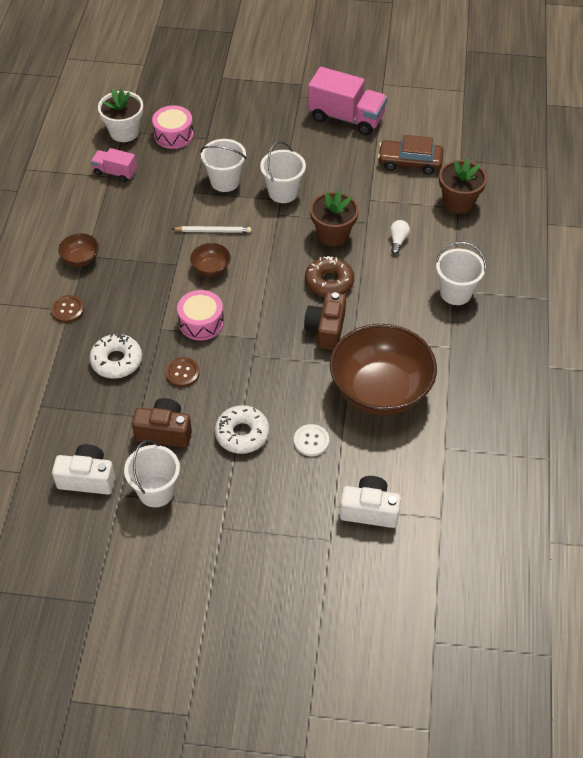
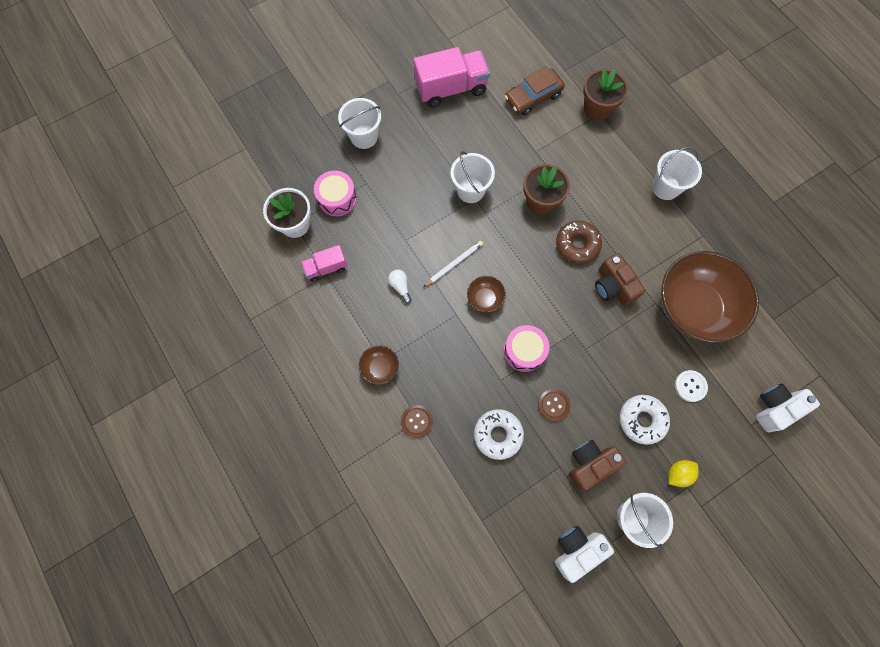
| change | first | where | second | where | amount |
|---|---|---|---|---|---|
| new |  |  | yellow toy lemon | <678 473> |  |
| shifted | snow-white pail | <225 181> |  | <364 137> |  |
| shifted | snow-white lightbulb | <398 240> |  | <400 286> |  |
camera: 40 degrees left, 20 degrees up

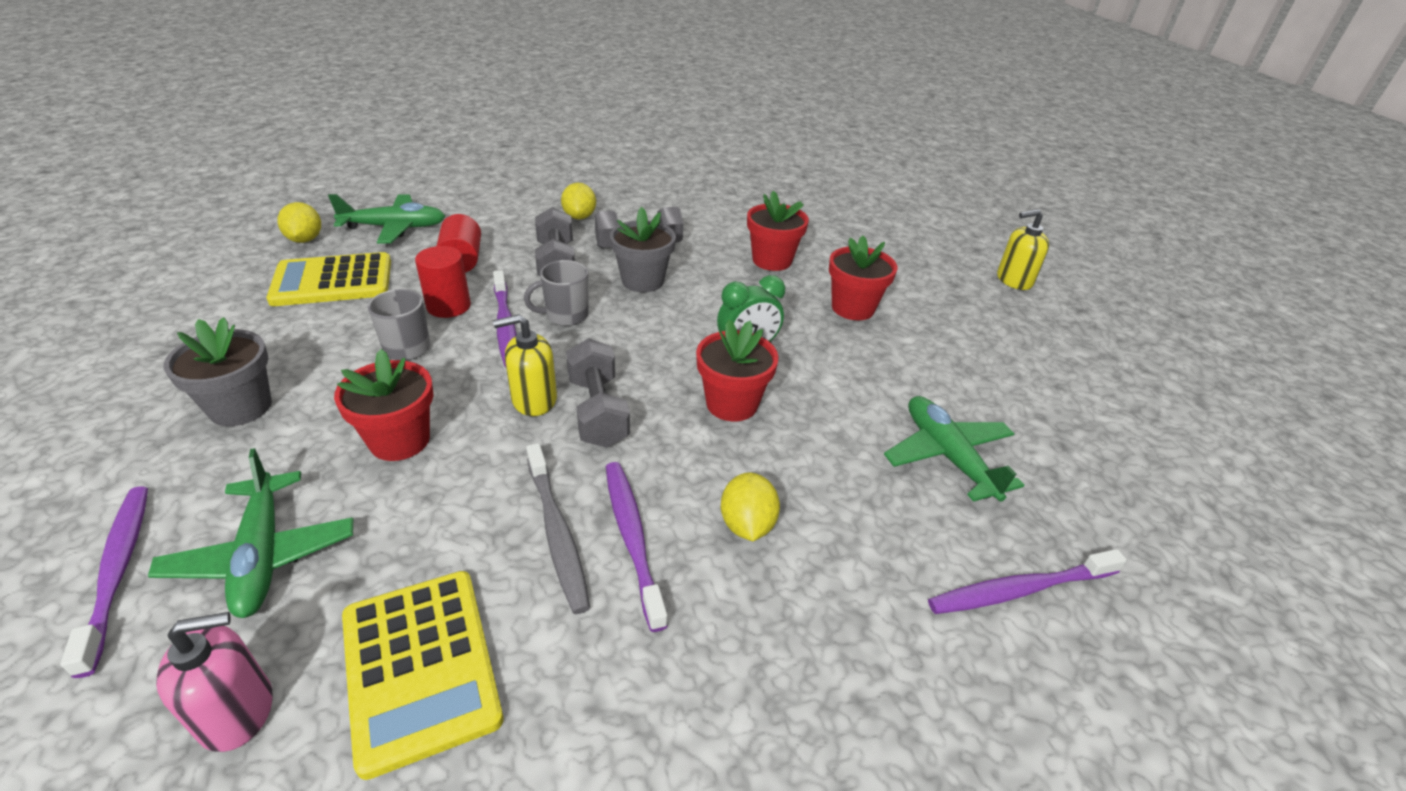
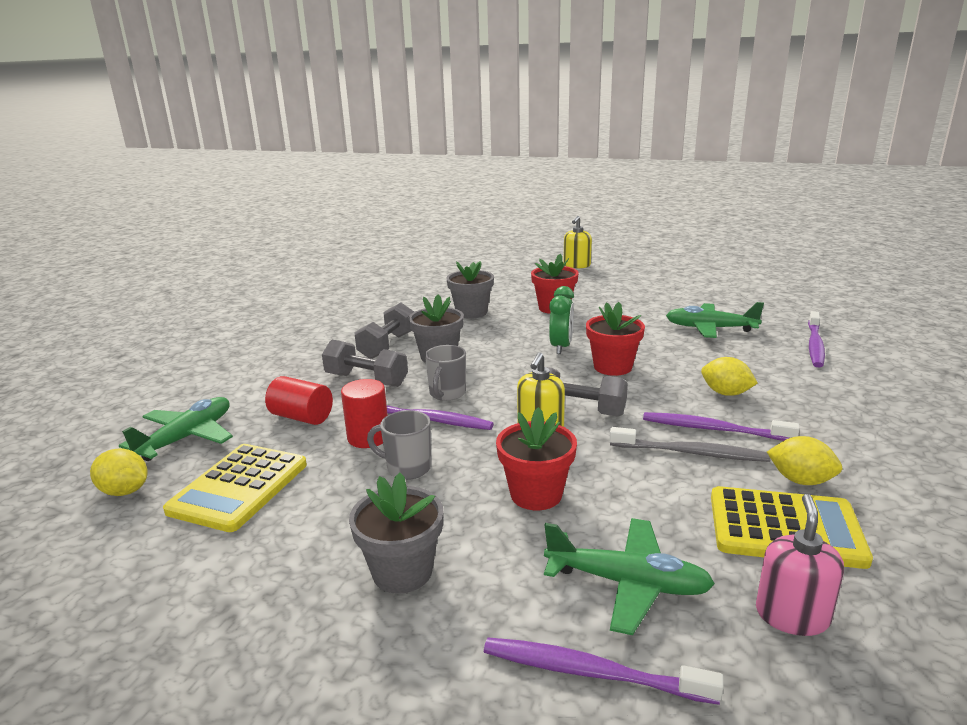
| change | first | where | second | where | amount |
|---|---|---|---|---|---|
| shifted | yellow toy lemon | <579 217> |  | <800 480> |  |
| repainted | red potted plant | <772 260> | ash-grey potted plant | <471 312> |  |
camera: 50 degrees left, 15 degrees down

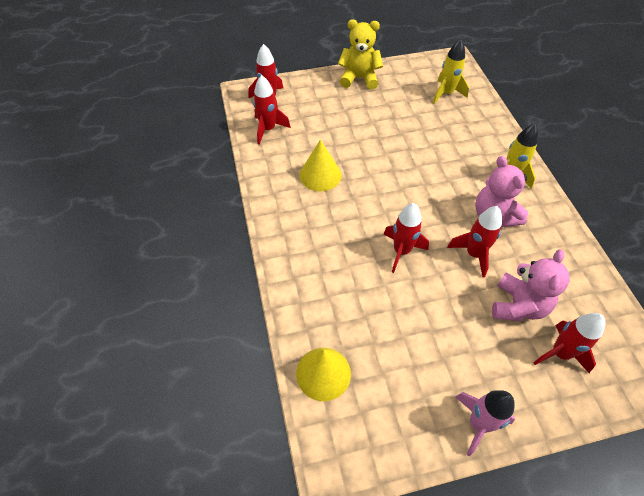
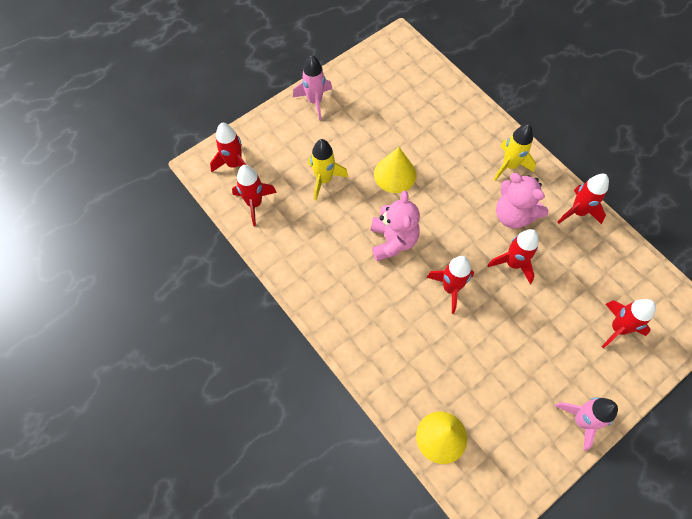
| change | first | where | second | where | amount |
|---|---|---|---|---|---|
| new |  |  | red spaceship | <578 212> |  |
| shifted | yellow solid cone | <320 175> |  | <395 174> |  |
| shifted | yellow spaceship | <446 94> |  | <324 179> |  |
| shifted | pink teddy bear | <518 305> |  | <393 241> |  |
| swapped | yellow teddy bear | <359 78> | pink spaceship | <315 101> |  |
camera: 25 degrees left, 10 degrees up

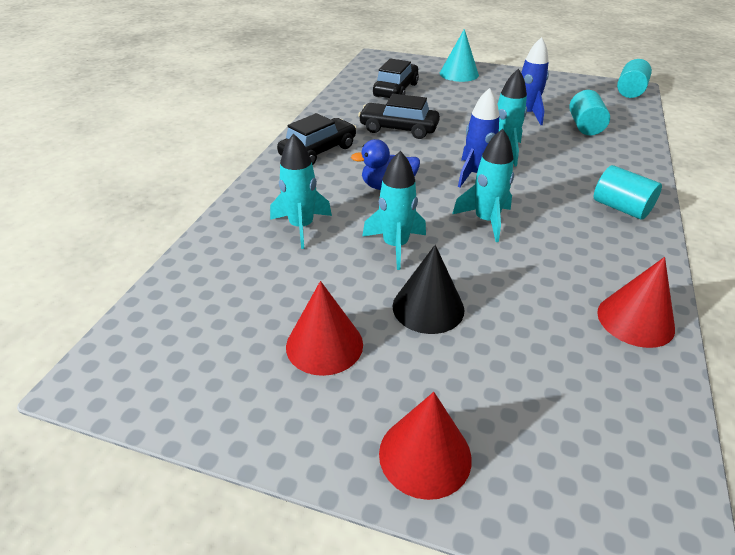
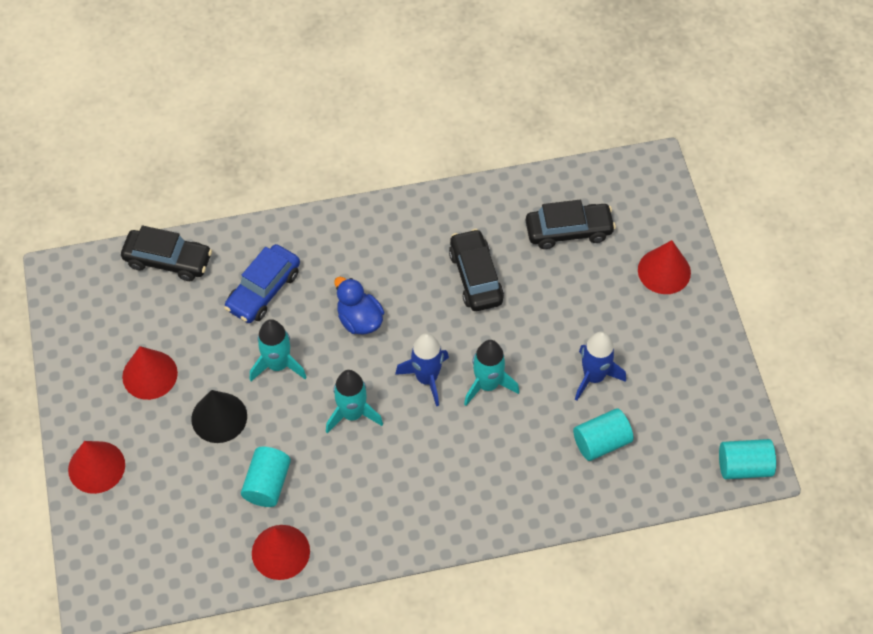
| change | first | where | second | where | amount |
|---|---|---|---|---|---|
| shifted | black car | <318 151> |  | <168 260> |  |
| shifted | turquoise cylinder shape | <621 208> |  | <267 484> |  |
| swapped | turquoise spaceship | <301 227> | blue car | <263 290> |  |
| repainted | turquoise solid cone | <459 74> | red solid cone | <664 271> |  |
camera: 60 degrees right, 20 degrees up

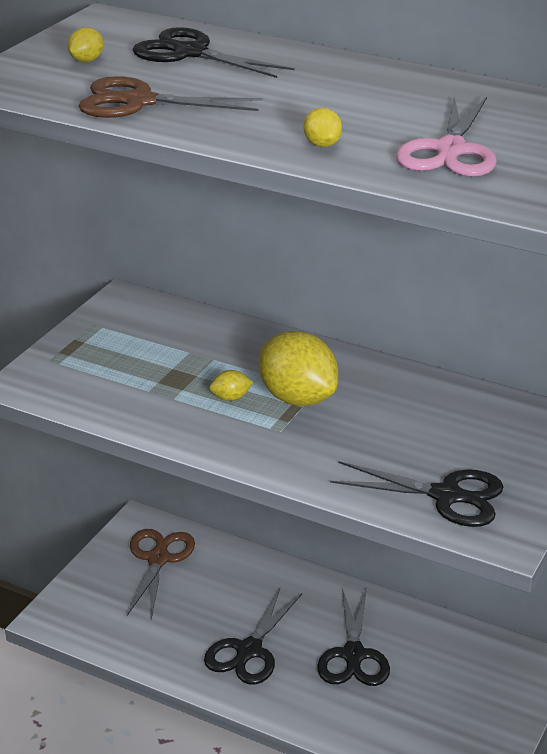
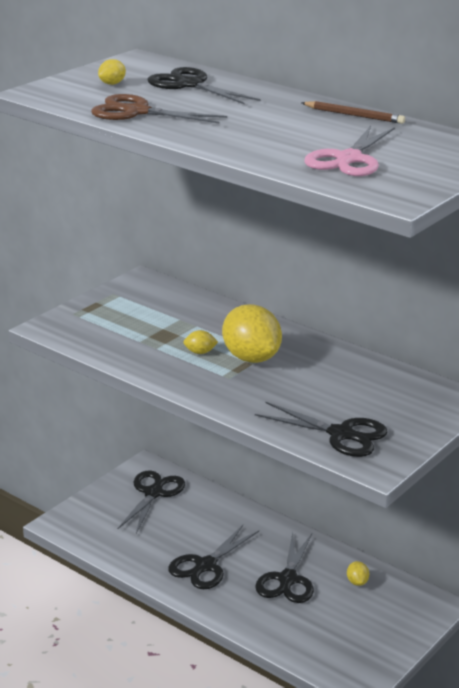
| change | first | where | second | where | amount |
|---|---|---|---|---|---|
| new |  |  | russet wooden pencil | <354 115> |  |
| shifted | yellow toy lemon | <322 144> |  | <357 582> |  |
| repainted | russet shears | <158 559> | black shears | <153 493> |  |
camera: 10 degrees right, 5 degrees down

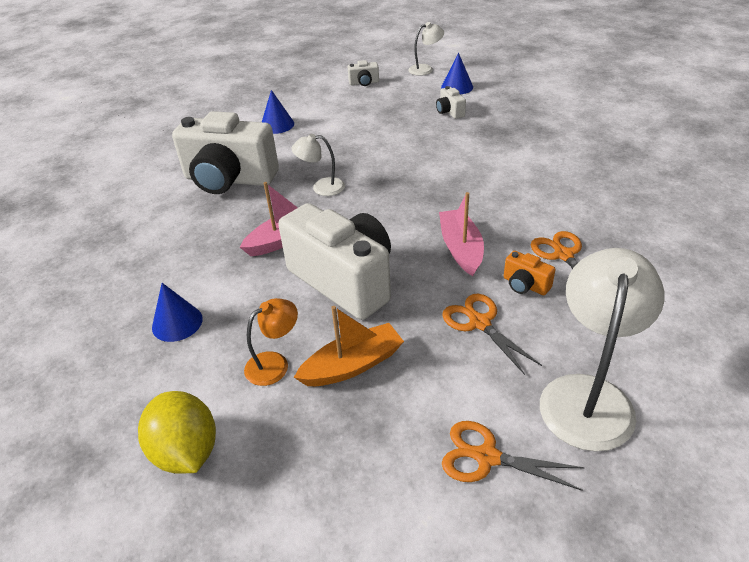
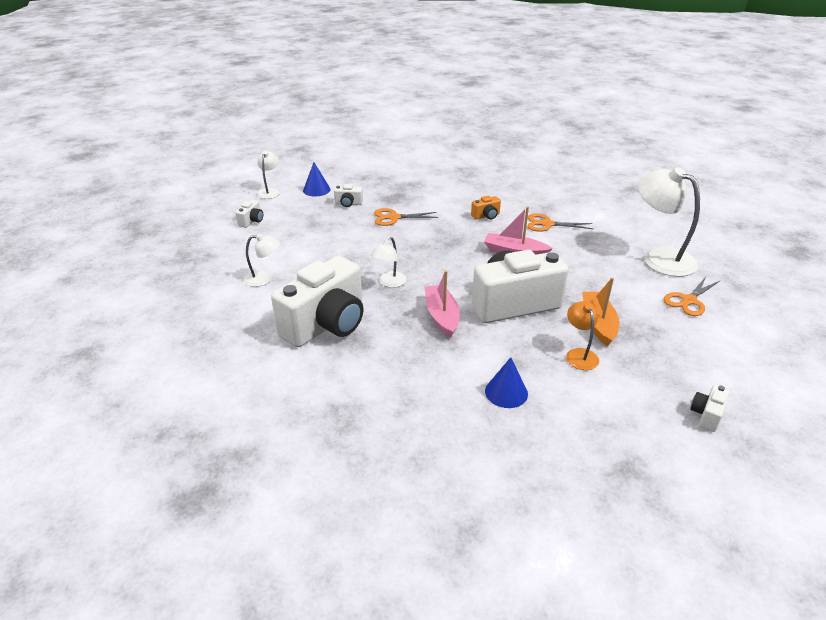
| change | first | where | second | where | amount |
|---|---|---|---|---|---|
| gone | yellow toy lemon | <186 451> |  |  |  |
| new |  |  | snow-white camera | <706 415> |  |
| shifted | orange-coloured shears | <480 323> |  | <394 217> |  |
| shifted | orange-coloured camera | <525 285> |  | <486 216> |  |
| swapped | blue solid cone | <277 125> | snow-white lamp | <264 279> |  |
camera: 65 degrees left, 5 degrees down

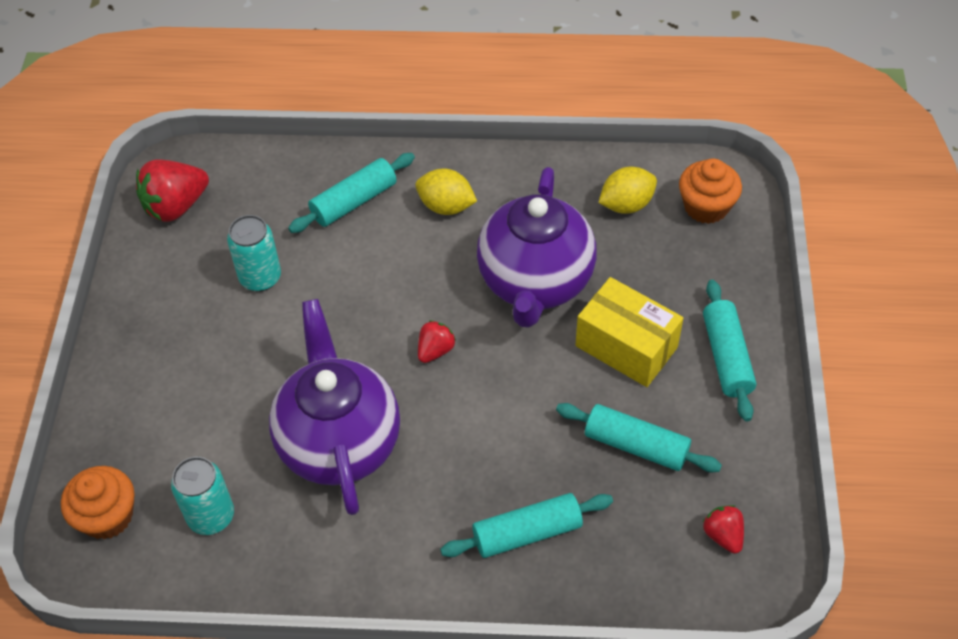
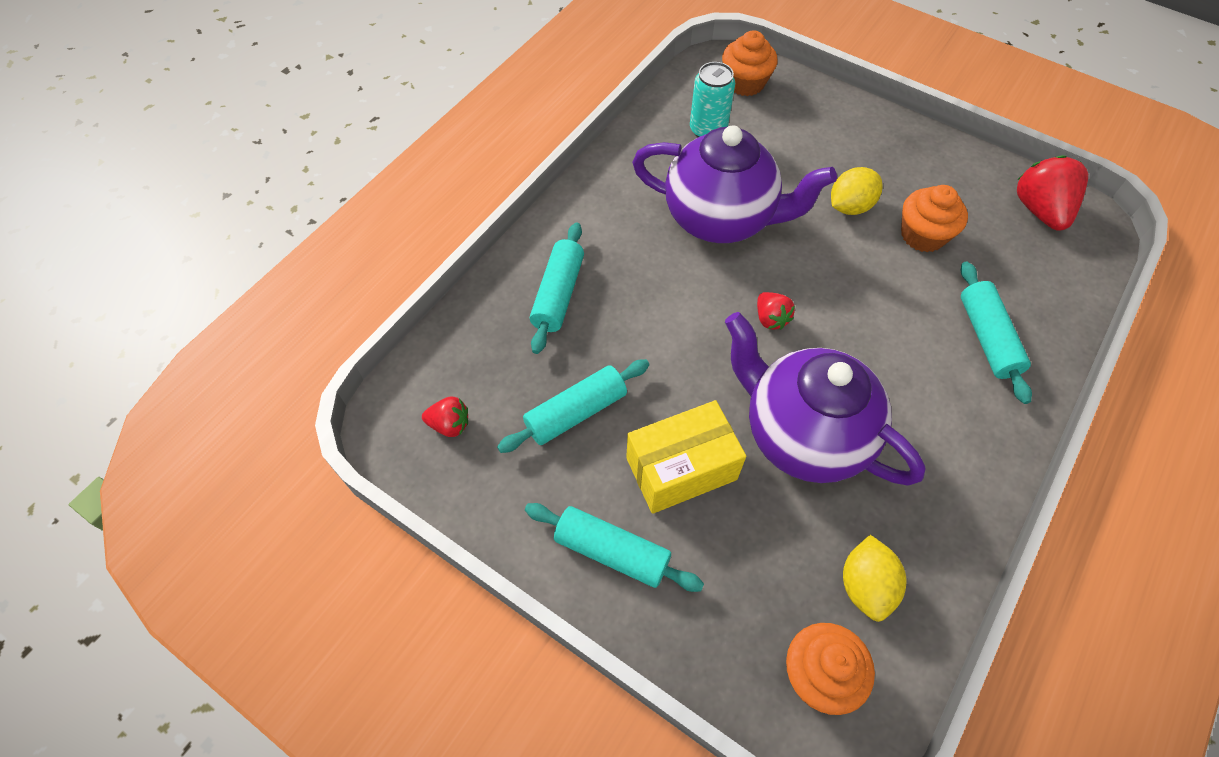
| change | first | where | second | where | amount |
|---|---|---|---|---|---|
| shifted | yellow toy lemon | <446 206> |  | <850 206> |  |
| swapped | turquoise soda can | <260 277> | orange-coloured cupcake | <922 235> |  |
camera: 120 degrees right, 5 degrees up

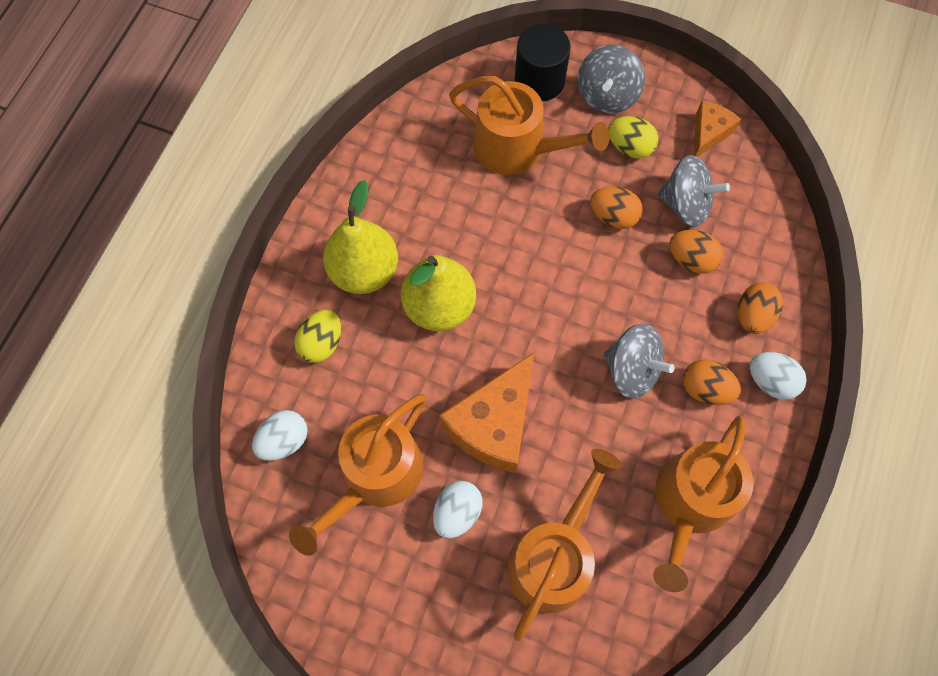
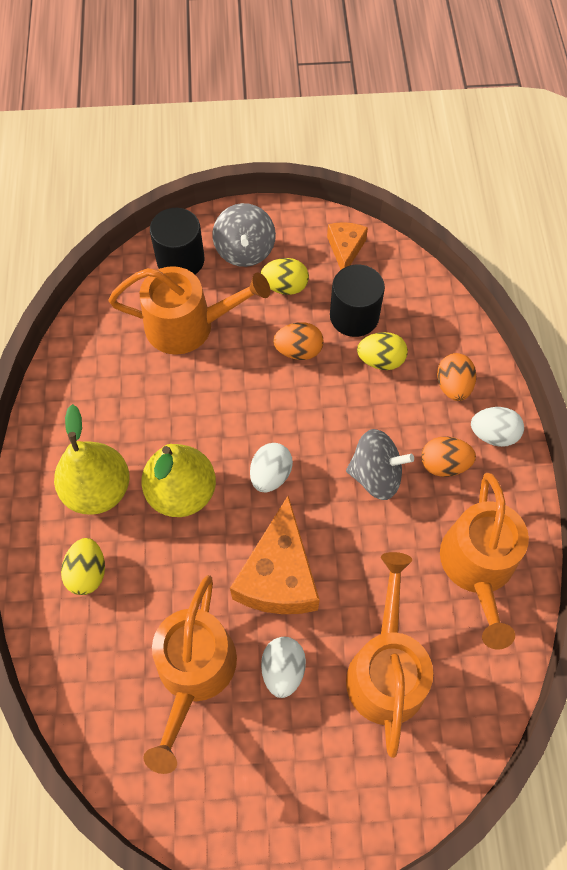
| change | first | where | second | where | amount |
|---|---|---|---|---|---|
| shifted | snow-white toy egg | <284 441> |  | <270 475> |  |
| swapped | ash-grey whirligig | <685 204> | black cylinder shape | <354 316> |  |
| repainted | orange-coloured toy egg | <691 259> | yellow toy egg | <380 360> |  |
camera: 25 degrees left, 5 degrees down

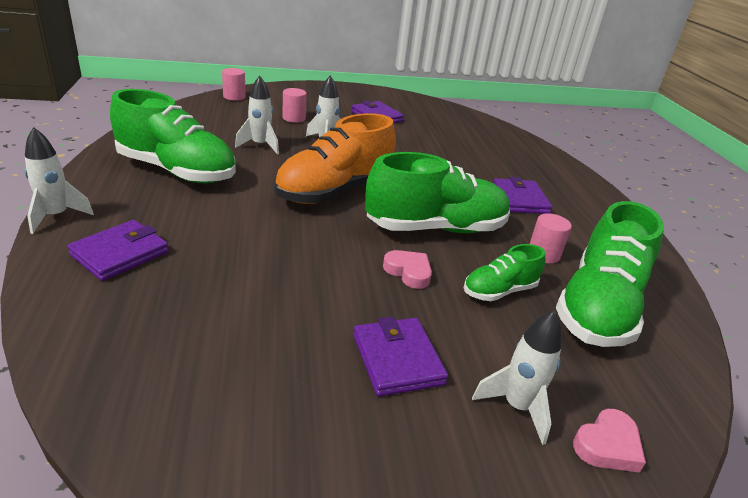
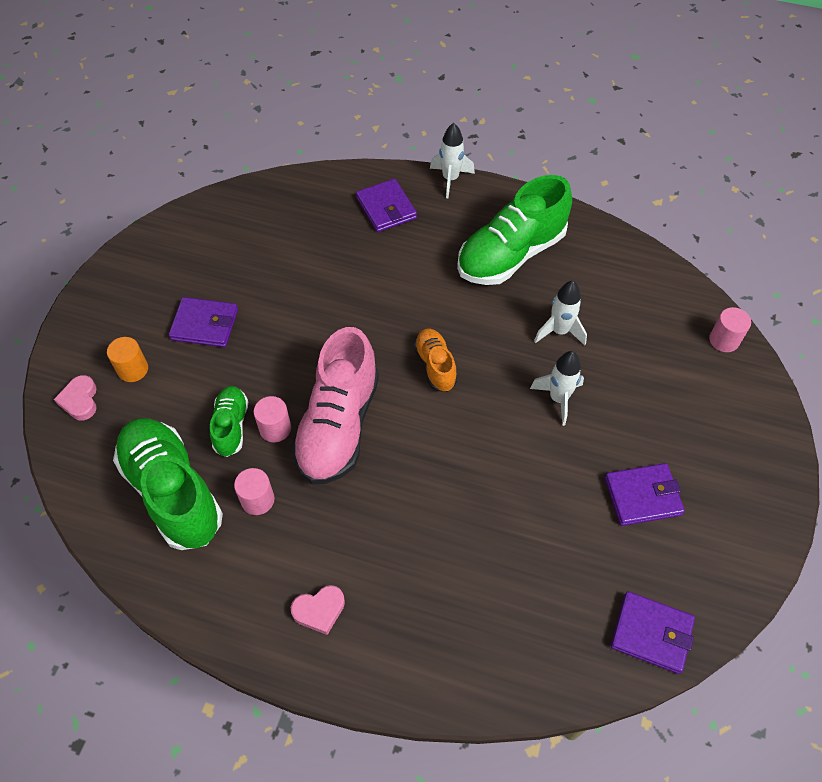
| change | first | where | second | where | amount |
|---|---|---|---|---|---|
| shifted | pink cylinder shape | <294 118> |  | <275 428> |  |
| shifted | pink heart shape | <408 272> |  | <319 610> |  |
| shifted | purple wallet | <519 200> |  | <651 633> |  |
| swapped | snow-white spaceship | <517 407> | orange-coloured cylinder shape | <133 369> |  |
| repainted | green lace-up shoe | <435 228> | pink lace-up shoe | <338 425> |  |
| scaled | orange-coloured lace-up shoe | <334 192> |  | <435 366> | x0.52 |
camera: 120 degrees right, 25 degrees up

